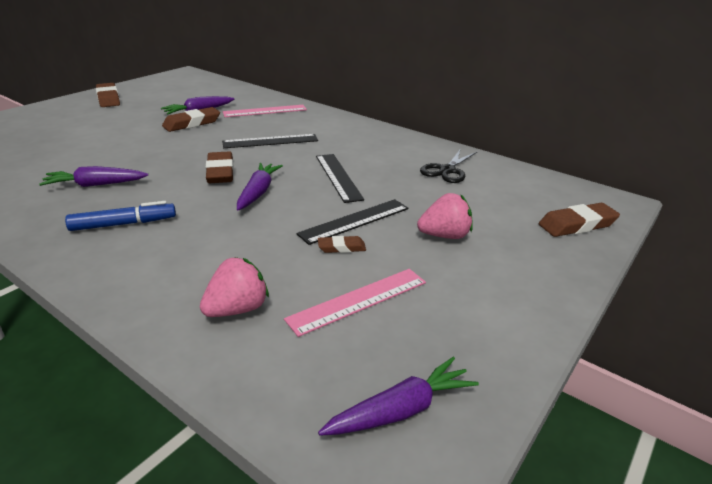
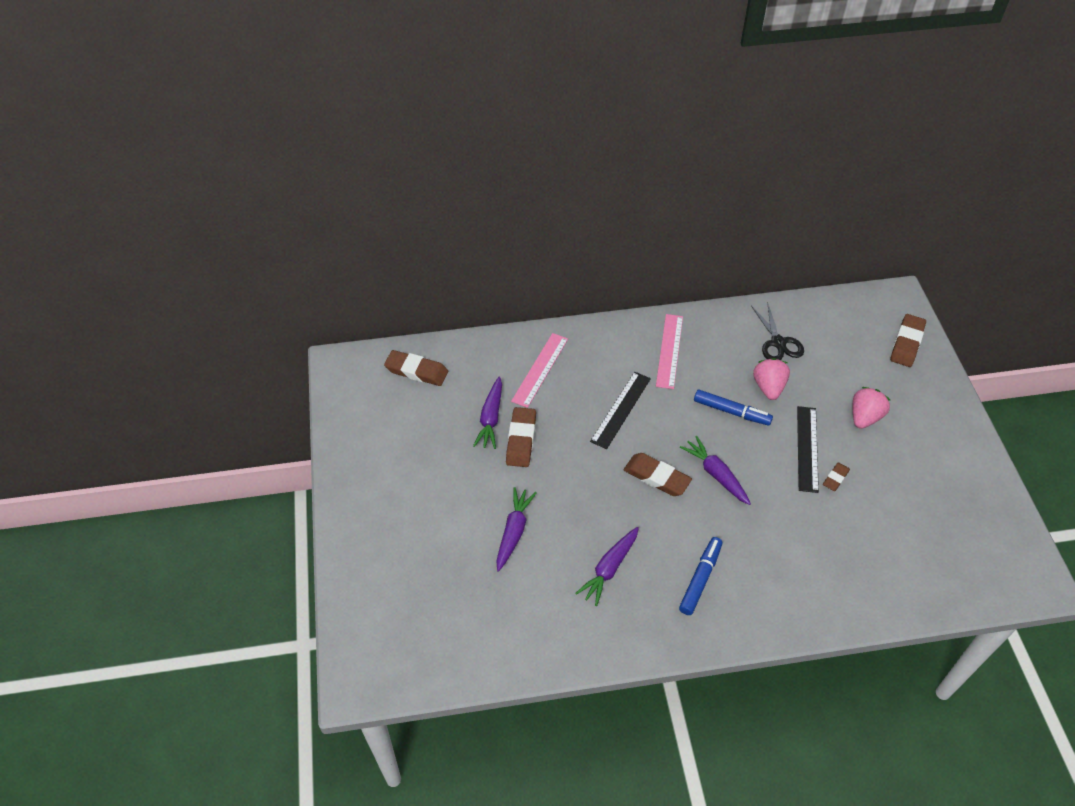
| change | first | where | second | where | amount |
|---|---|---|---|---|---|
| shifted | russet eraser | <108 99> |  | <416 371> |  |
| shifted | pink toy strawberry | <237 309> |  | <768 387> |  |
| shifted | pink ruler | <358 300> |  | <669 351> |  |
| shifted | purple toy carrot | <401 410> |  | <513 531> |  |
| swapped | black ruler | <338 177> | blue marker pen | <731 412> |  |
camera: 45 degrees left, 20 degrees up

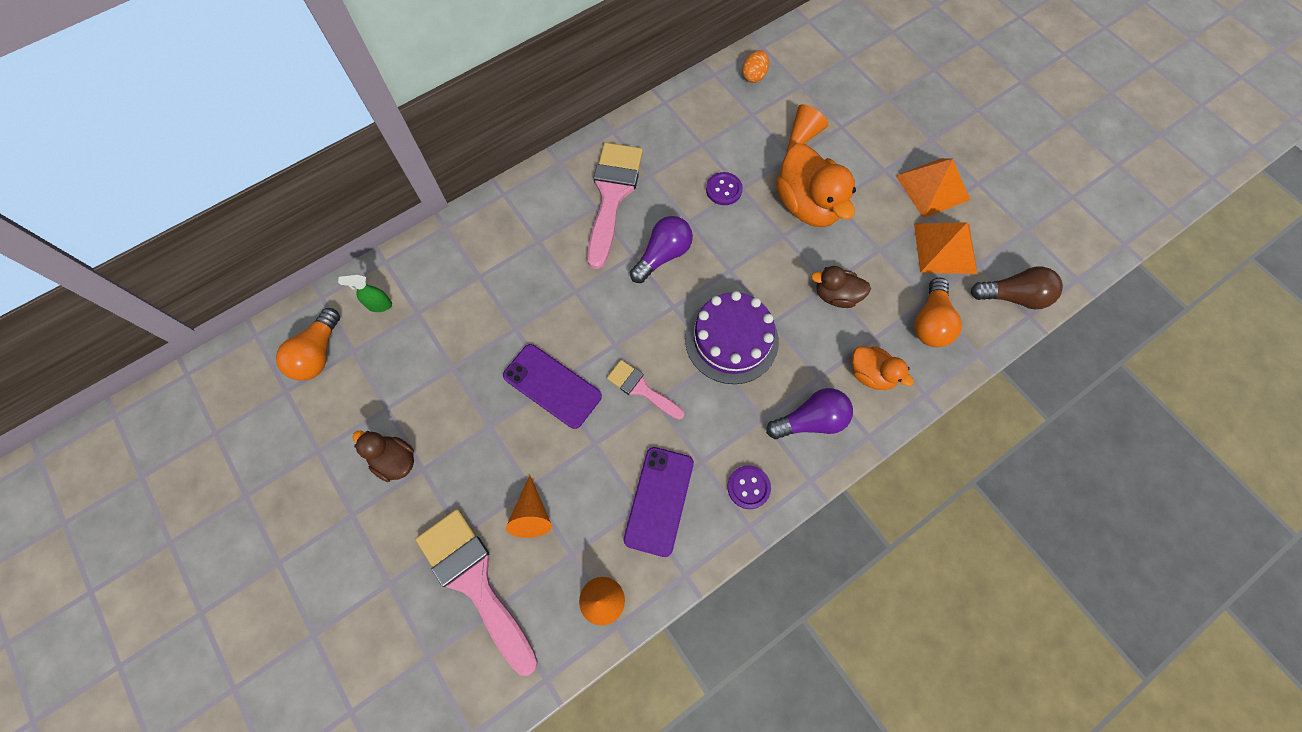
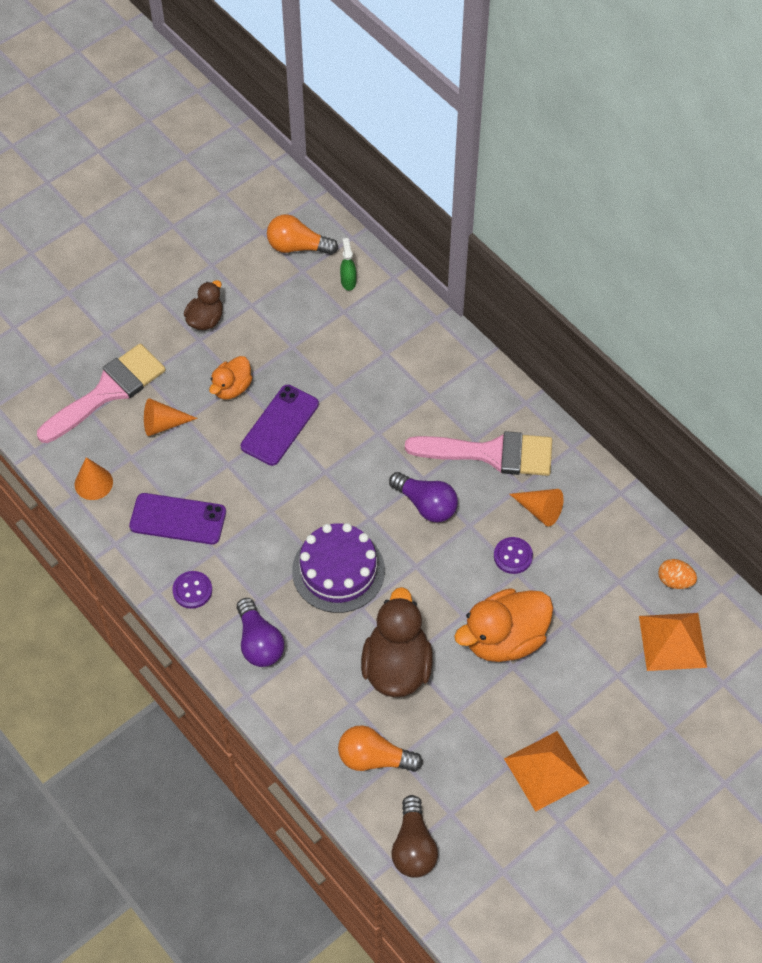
| change | first | where | second | where | amount |
|---|---|---|---|---|---|
| gone | pink paintbrush | <641 389> |  |  |  |
| shifted | orange-coloured solid cone | <803 135> |  | <540 510> |  |
| shifted | orange-coloured toy duck | <871 374> |  | <232 388> |  |
| shifted | orange-coloured pyramid shape | <945 248> |  | <672 641> |  |
| scaled | russet toy duck | <836 295> |  | <396 666> | x1.76 |
camera: 85 degrees right, 10 degrees down

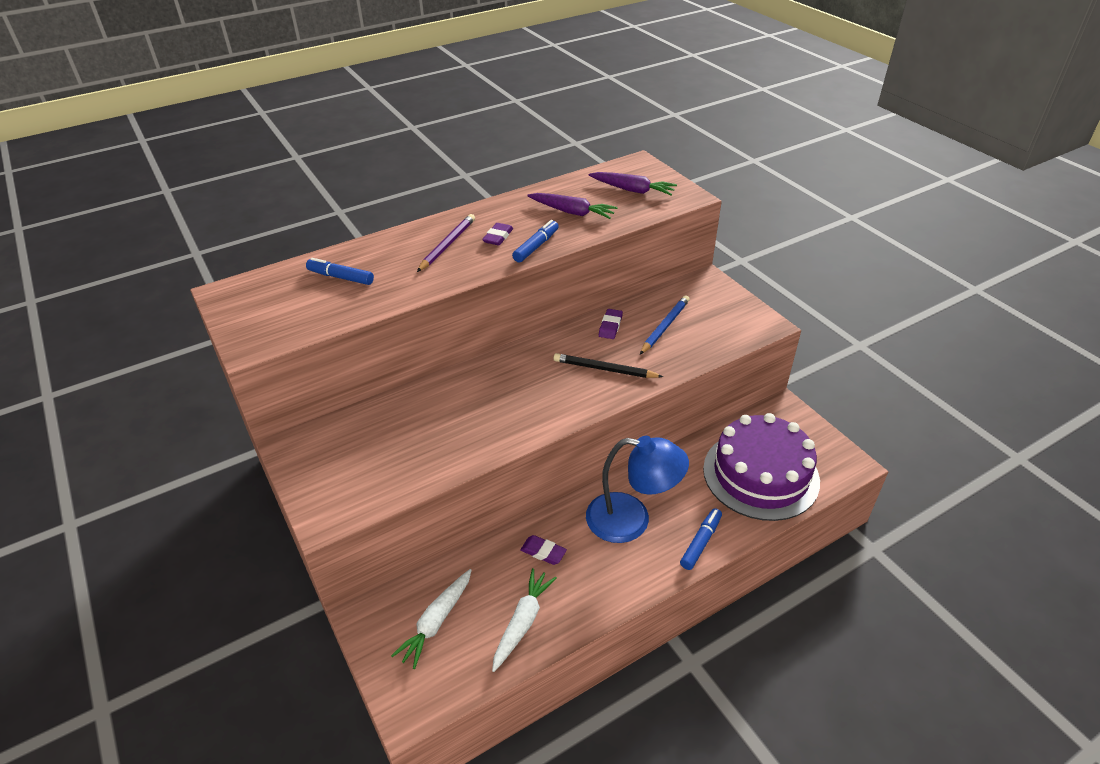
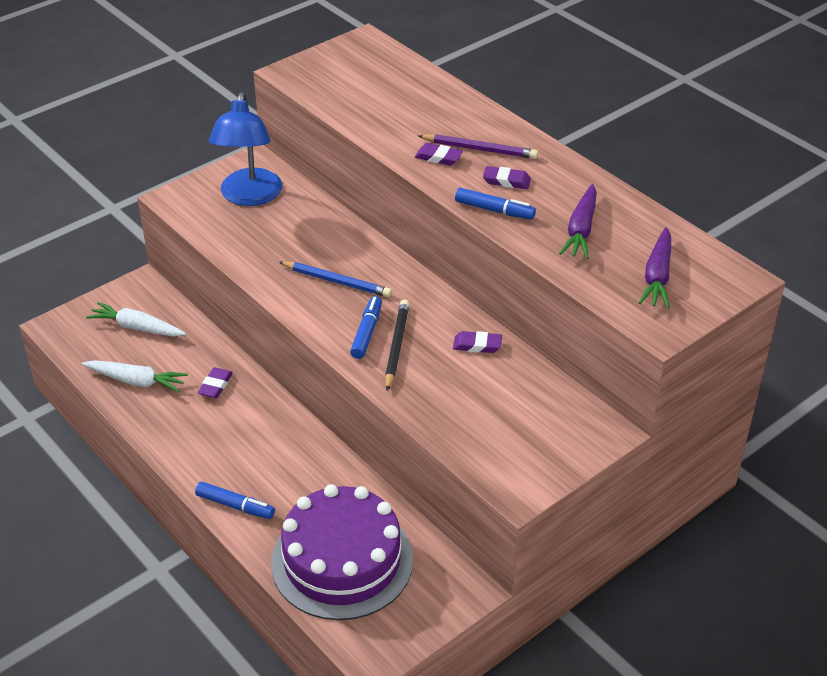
| change | first | where | second | where | amount |
|---|---|---|---|---|---|
| new |  |  | purple eraser | <438 157> |  |
| shifted | blue marker pen | <341 277> |  | <367 332> |  |
| shifted | blue lamp | <631 520> |  | <249 196> |  |
| shifted | blue wooden pencil | <665 326> |  | <337 281> |  |
camera: 80 degrees right, 0 degrees up

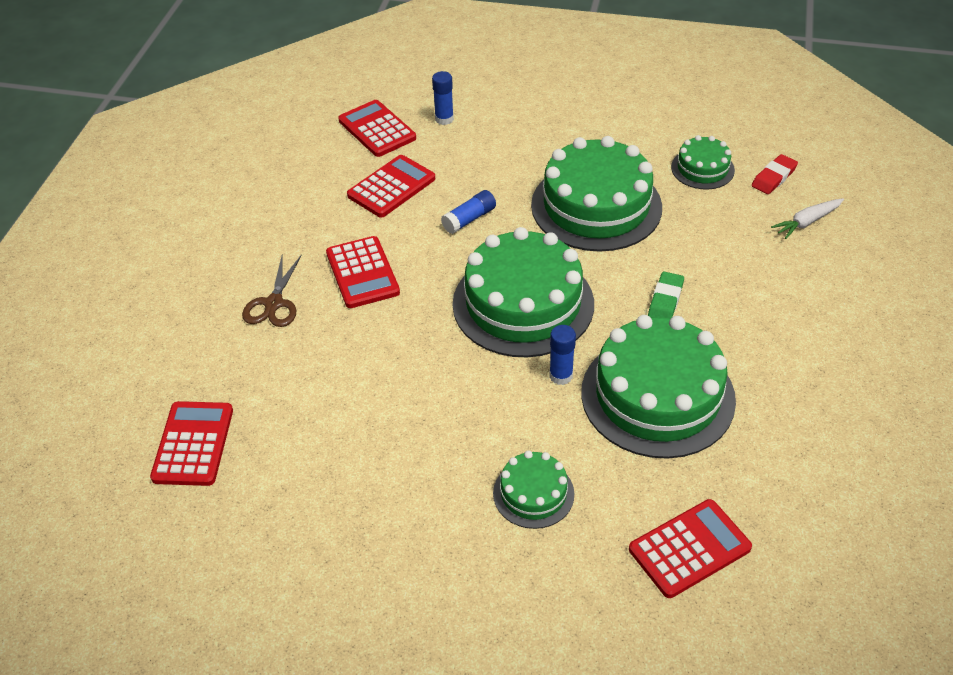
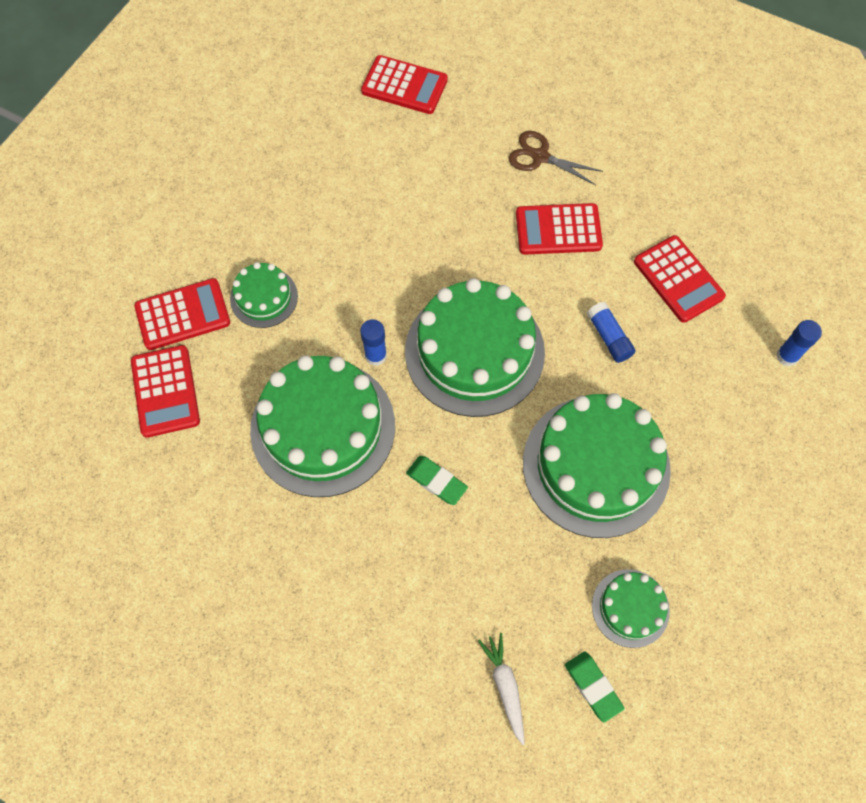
| change | first | where | second | where | amount |
|---|---|---|---|---|---|
| shifted | red pocket calculator | <377 129> |  | <183 315> |  |
| repainted | red eraser | <773 177> | green eraser | <593 686> |  |
camera: 105 degrees right, 20 degrees up

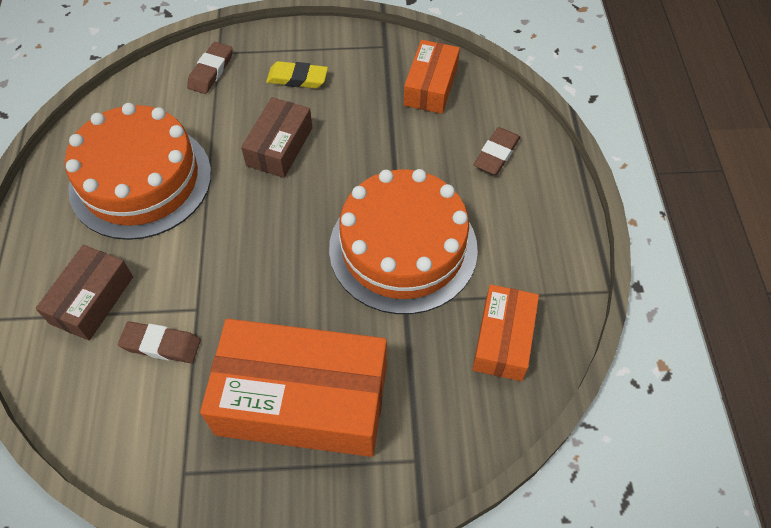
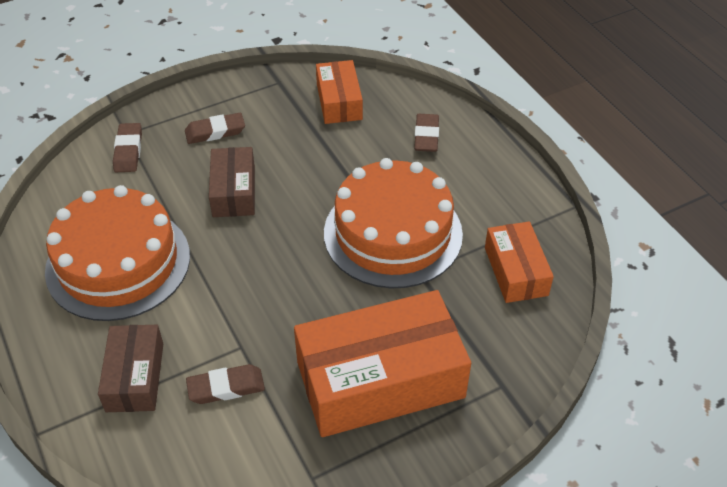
| change | first | where | second | where | amount |
|---|---|---|---|---|---|
| repainted | yellow eraser | <297 78> | russet eraser | <215 132> |  |
camera: 25 degrees left, 10 degrees down

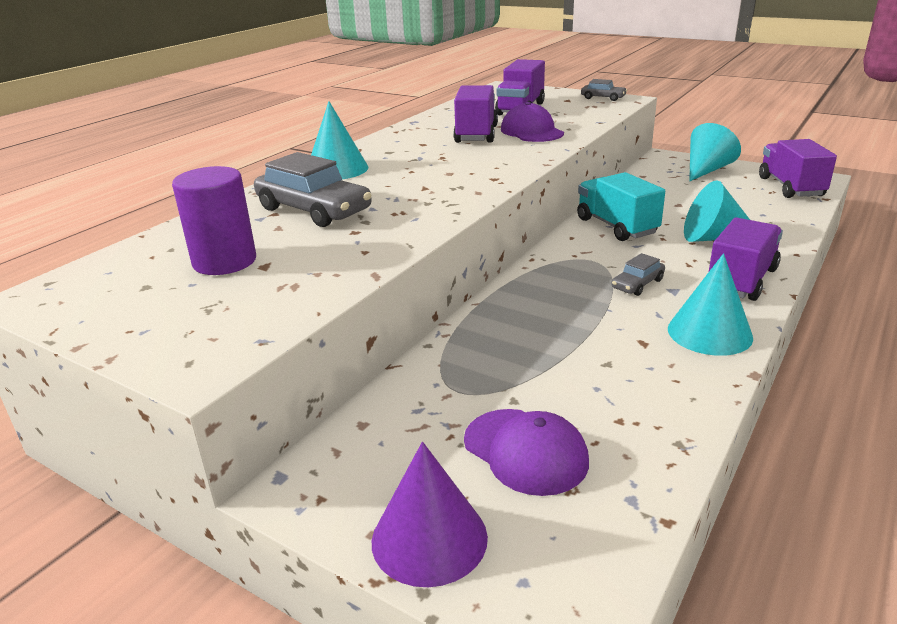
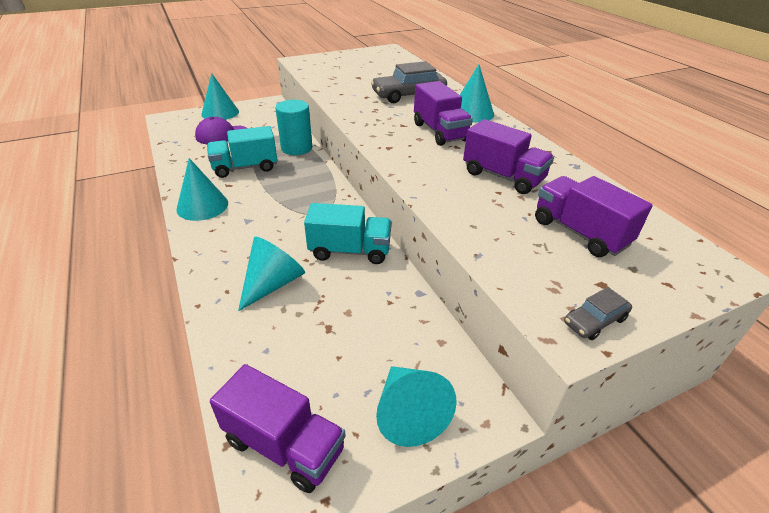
| change | first | where | second | where | amount |
|---|---|---|---|---|---|
| gone | purple cylinder shape | <224 261> |  |  |  |
| gone | purple peaked cap | <531 131> |  |  |  |
| gone | ash-grey car | <637 284> |  |  |  |
| new |  |  | turquoise toy truck | <245 167> |  |
| new |  |  | turquoise cylinder shape | <296 148> |  |
| shifted | purple toy truck | <741 280> |  | <439 132> |  |
| repainted | purple solid cone | <429 538> | turquoise solid cone | <220 112> |  |
camera: 120 degrees right, 10 degrees up

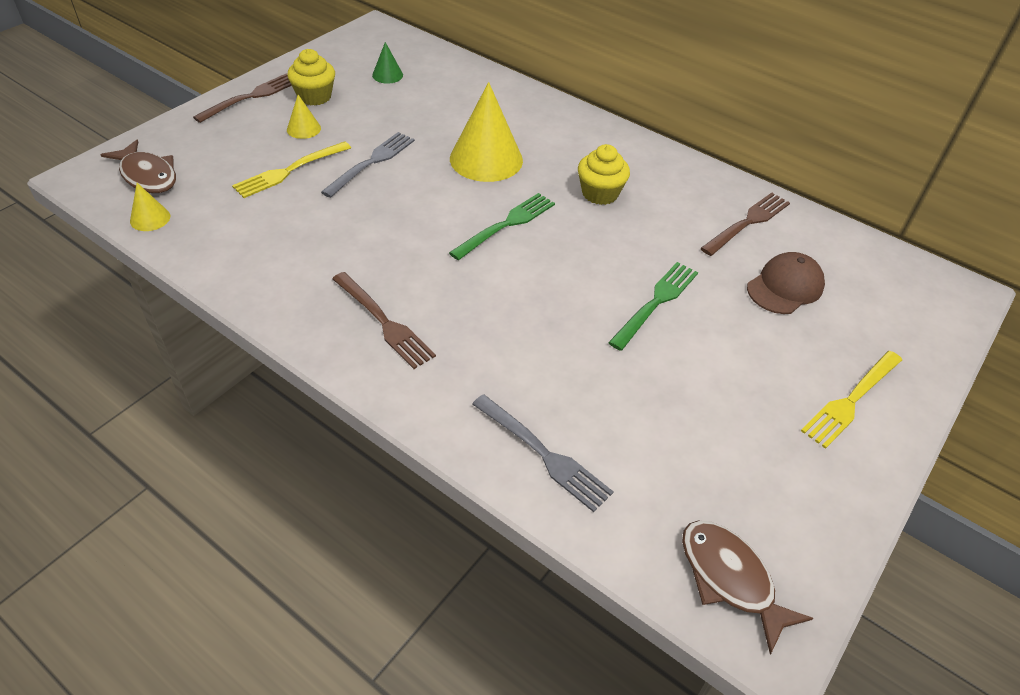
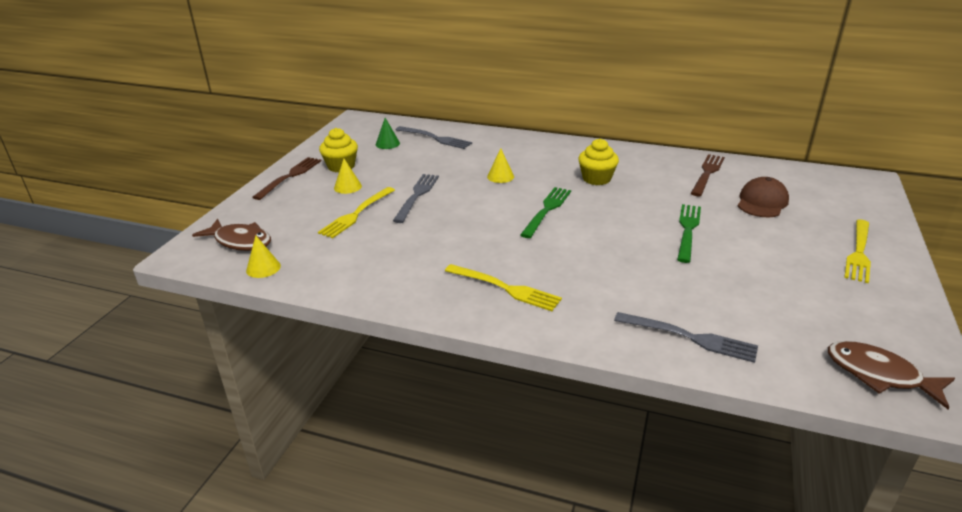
| change | first | where | second | where | amount |
|---|---|---|---|---|---|
| new |  |  | ash-grey dinner fork | <436 138> |  |
| repainted | russet dinner fork | <384 322> | yellow dinner fork | <506 288> |  |
| scaled | yellow solid cone | <486 159> |  | <500 176> | x0.47 |
camera: 15 degrees left, 15 degrees down

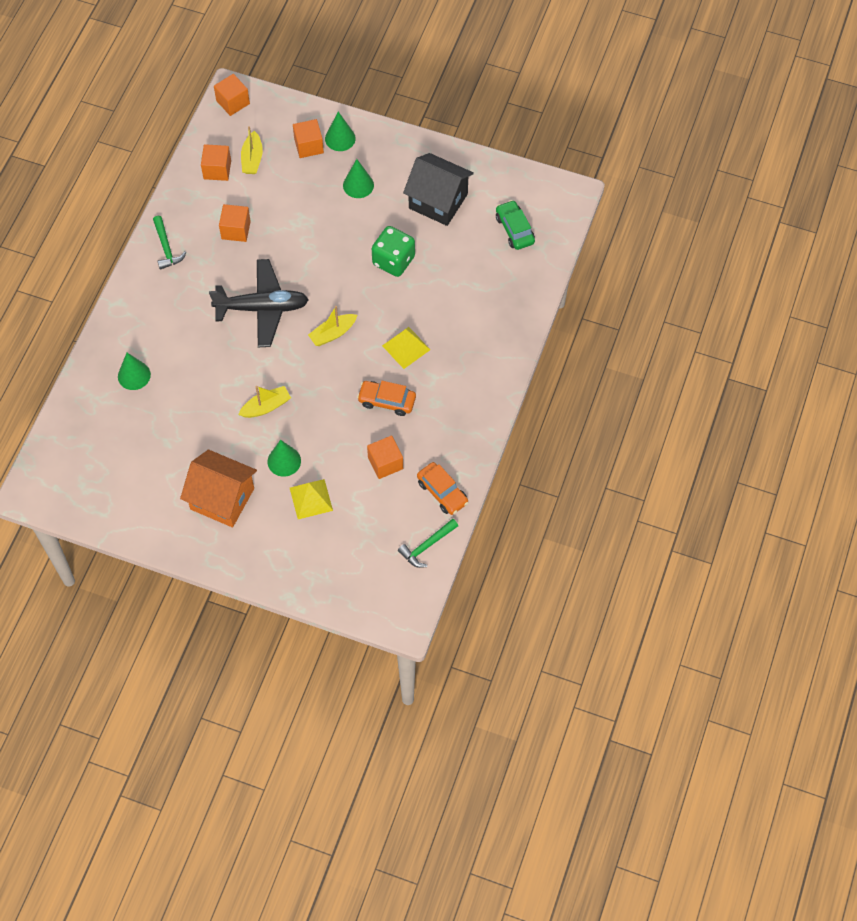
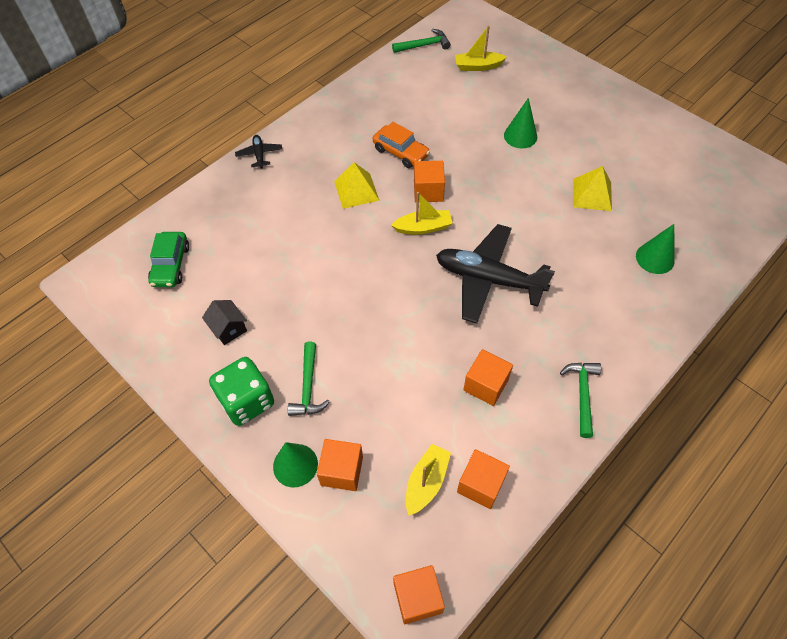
| change | first | where | second | where | amount |
|---|---|---|---|---|---|
| gone | orange-coloured toy house | <222 499> |  |  |  |
| gone | orange-coloured car | <442 492> |  |  |  |
| new |  |  | black plane | <259 154> |  |
| shifted | yellow toy boat | <266 407> |  | <478 66> |  |
| shifted | yellow pyramid shape | <311 499> |  | <592 194> |  |
| shifted | orange-coloured block | <385 463> |  | <428 191> |  |
| shifted | green die | <393 261> |  | <247 401> |  |
| swapped | green solid cone | <358 185> | green hammer | <308 386> |  |
| scaled | black toy house | <438 201> |  | <228 329> | x0.48 |
camera: 155 degrees left, 5 degrees down

